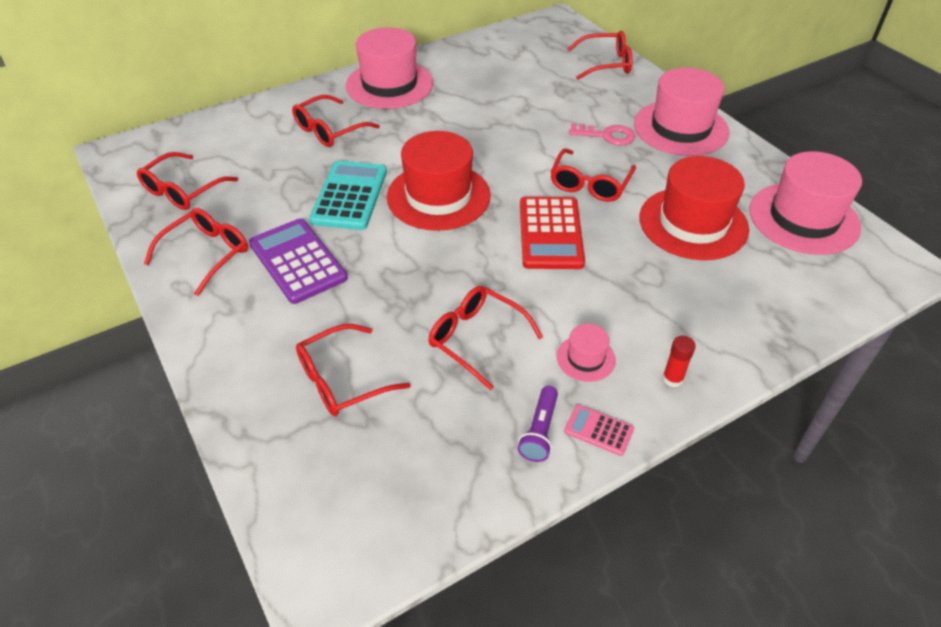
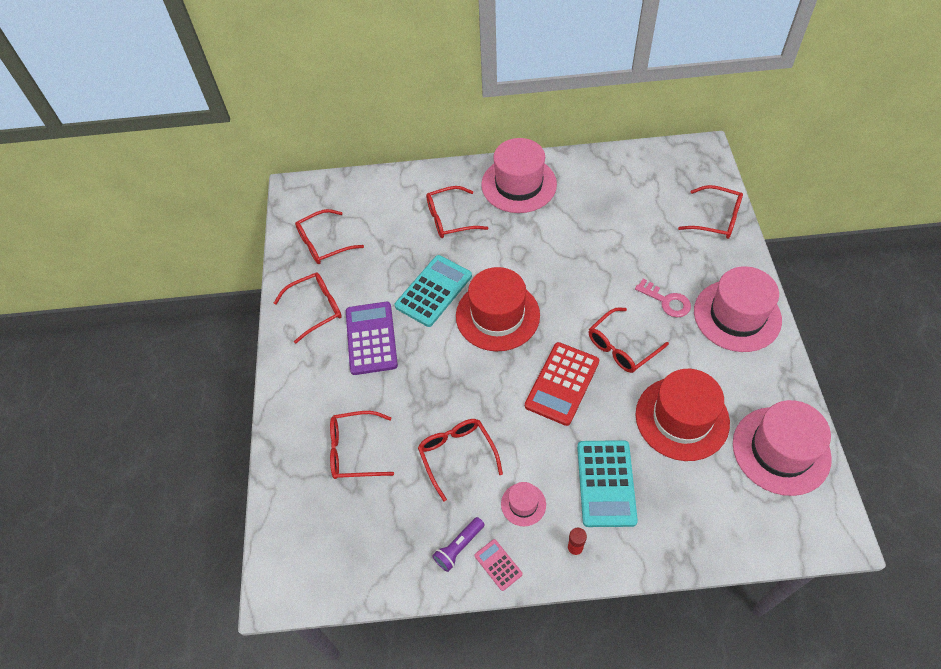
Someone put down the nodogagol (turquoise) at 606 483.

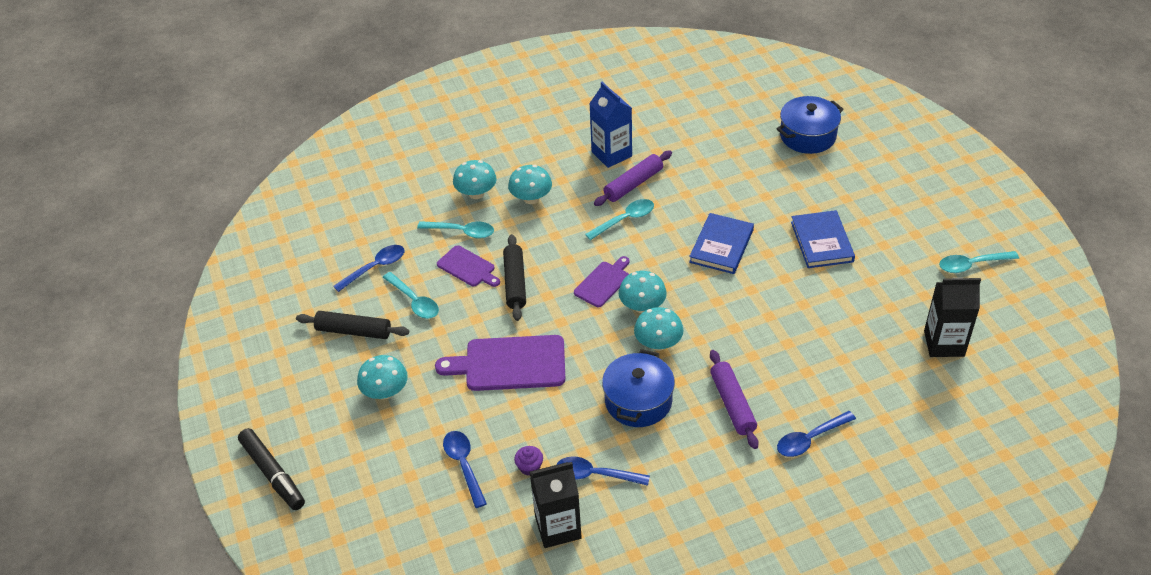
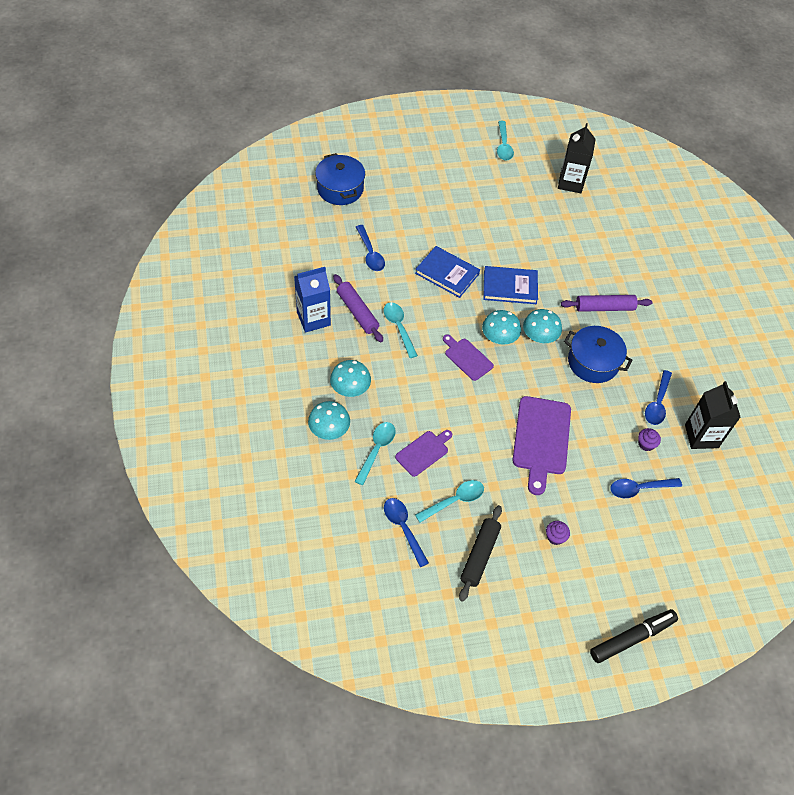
Someone took away the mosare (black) at 515 282.
Someone carried the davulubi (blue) from 810 439 to 370 254.
Someone carried the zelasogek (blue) from 822 242 to 510 287.
Someone swapped the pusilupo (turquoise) at 385 392 for the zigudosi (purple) at 555 537.

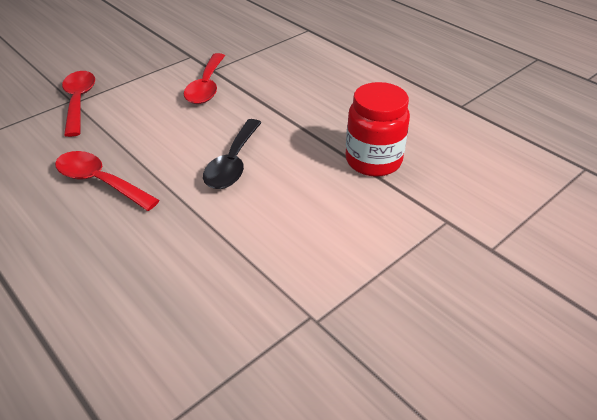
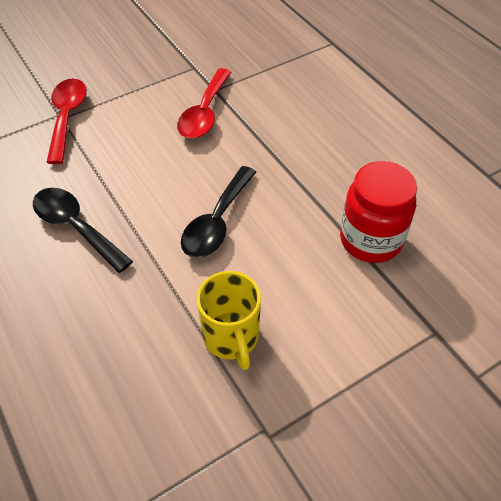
Someone put down the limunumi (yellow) at 231 338.
Someone repainted the davulubi (red) at 100 182, which became the davulubi (black) at 76 227.

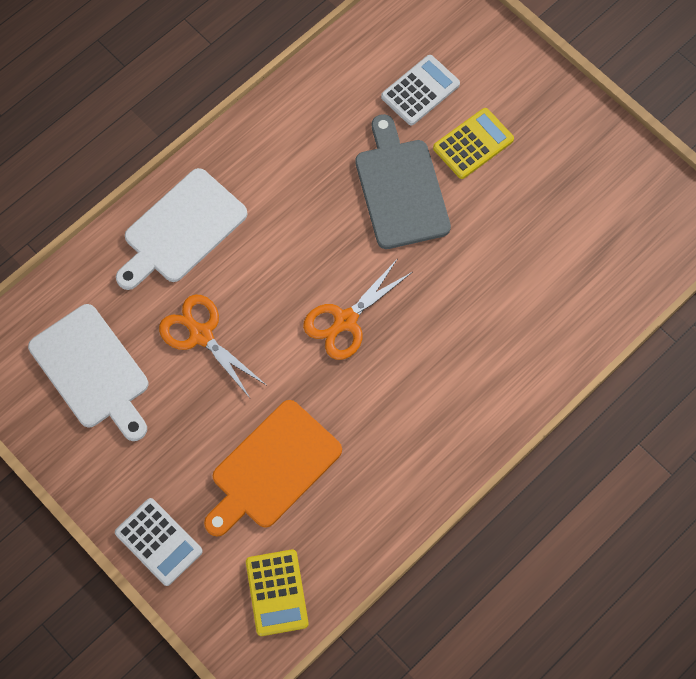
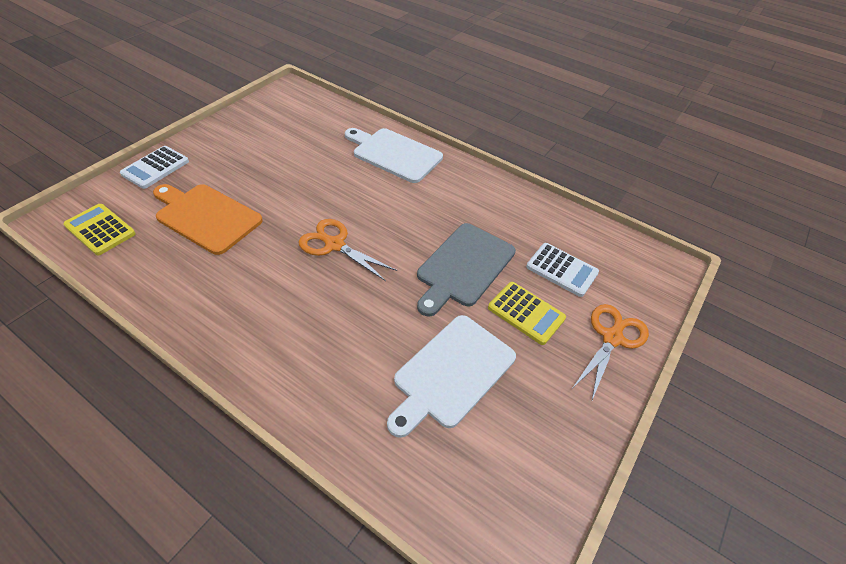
Someone carried the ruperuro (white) from 92 371 to 451 373.
Someone carried the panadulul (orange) from 201 335 to 612 338.
Someone rotated the nodogagol (yellow) at 277 592 by 60 degrees clockwise.
Someone rotated the ruperuro (grey) at 401 189 by 150 degrees clockwise.

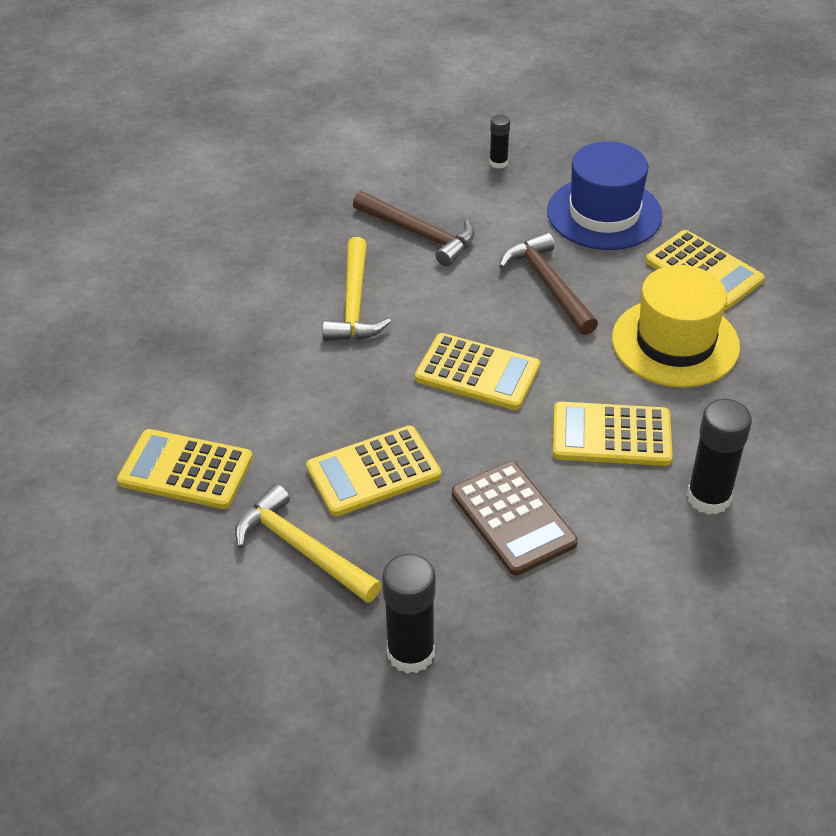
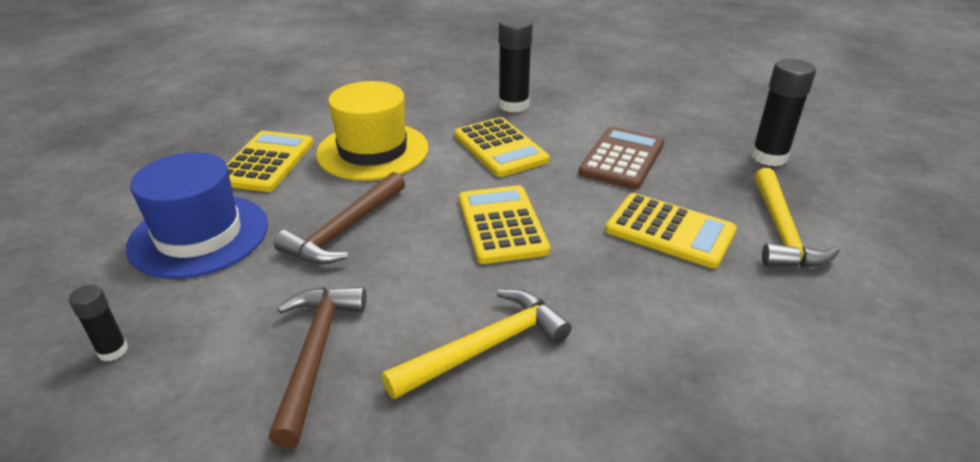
Someone took away the nodogagol (yellow) at 186 470.

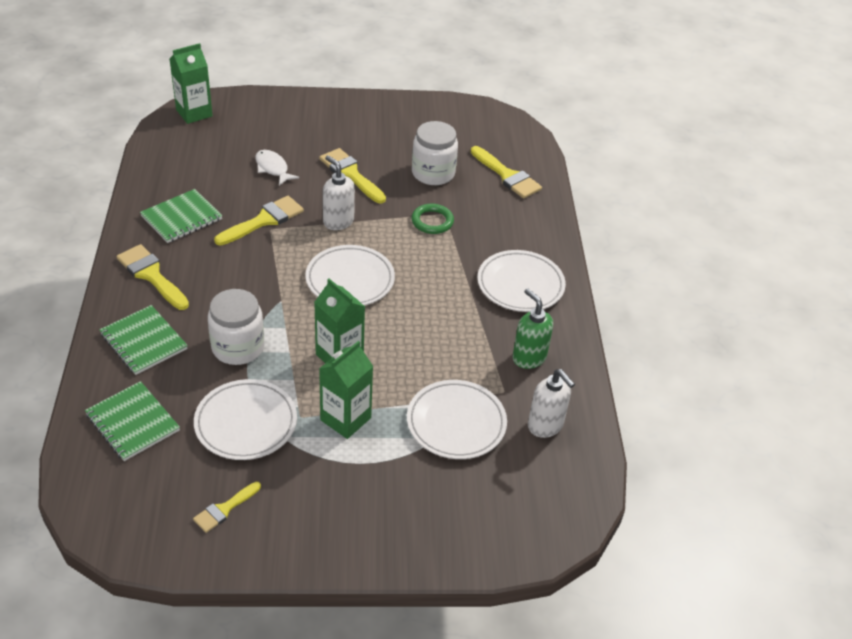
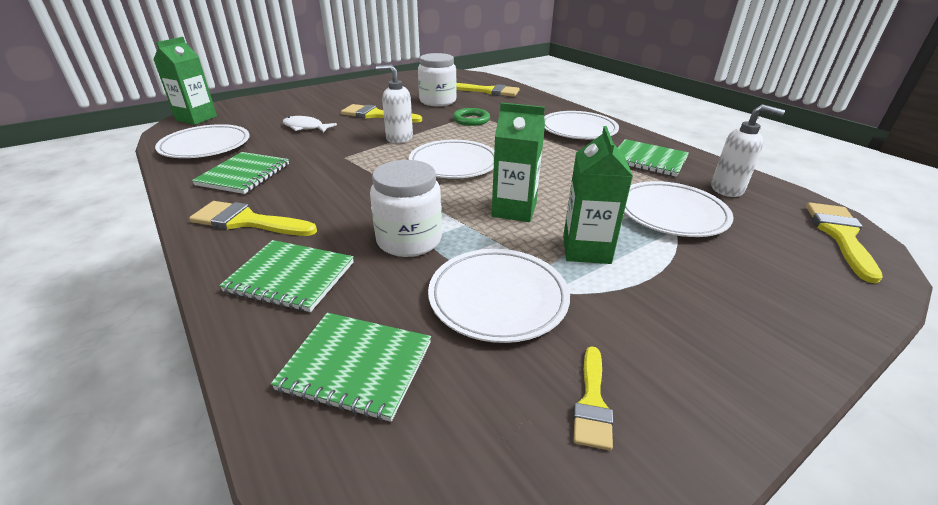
Someone put down the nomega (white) at 206 146.
Someone carried the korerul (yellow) from 264 220 to 840 235.
Someone swapped the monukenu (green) at 528 357 for the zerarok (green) at 648 160.

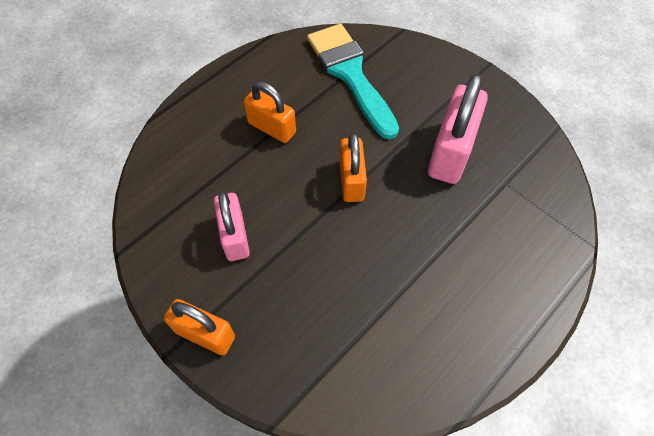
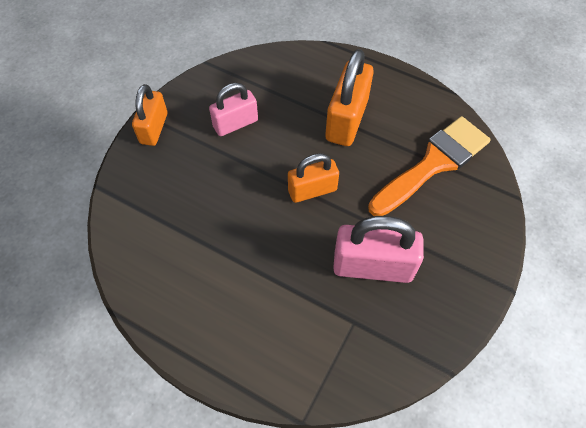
Someone repainted the korerul (turquoise) at 350 74, which became the korerul (orange) at 433 164.
Someone scaled the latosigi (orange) at 272 128 by 1.53.

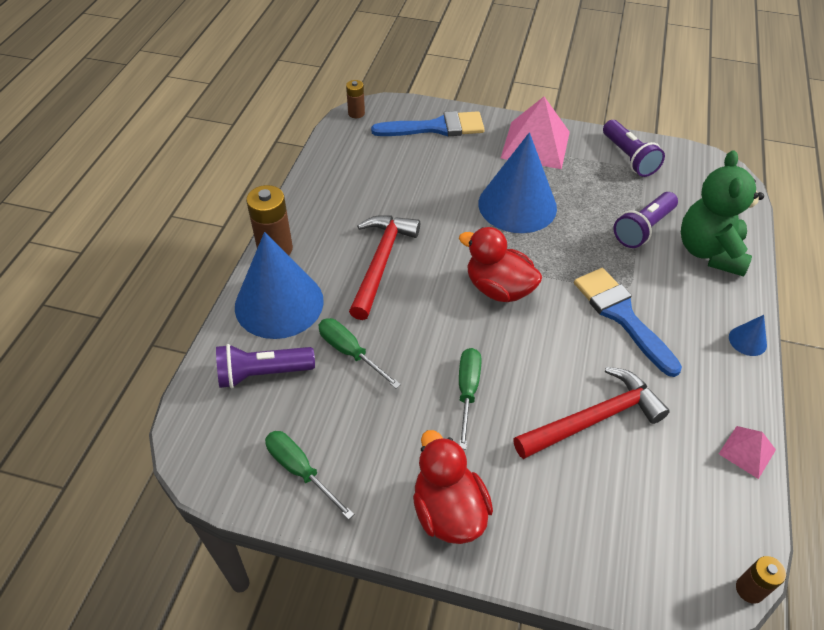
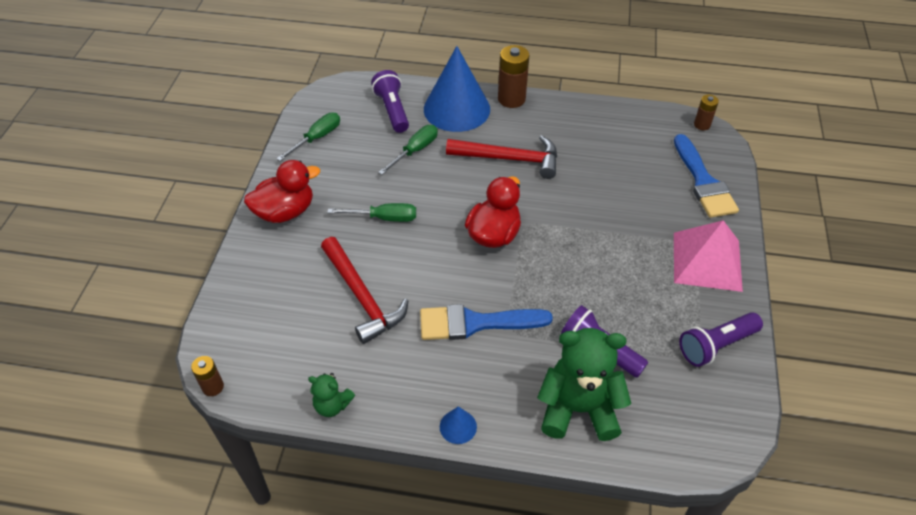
Someone took away the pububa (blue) at 517 205.
Someone swapped the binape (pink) at 747 451 for the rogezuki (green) at 332 405.
Someone rotated the korerul (blue) at 621 316 by 150 degrees counterclockwise.

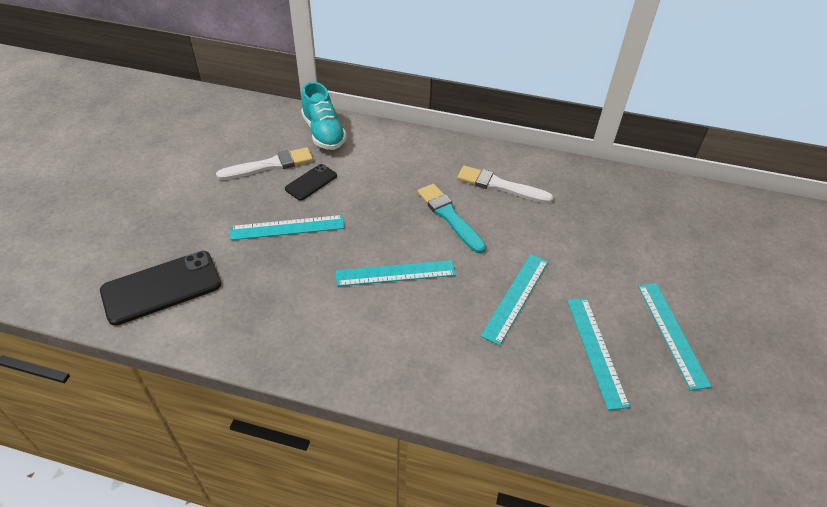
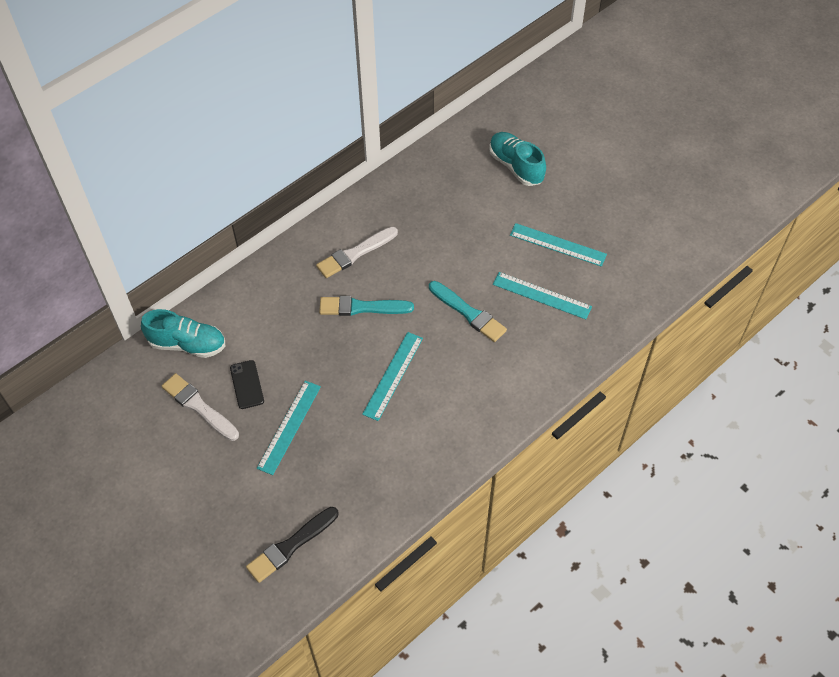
Someone put down the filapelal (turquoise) at 516 166.
Someone swapped the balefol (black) at 161 287 for the korerul (black) at 291 546.
Someone swapped the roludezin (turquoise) at 515 297 for the korerul (turquoise) at 468 313.
Someone rotated the korerul (white) at 269 165 by 60 degrees counterclockwise.

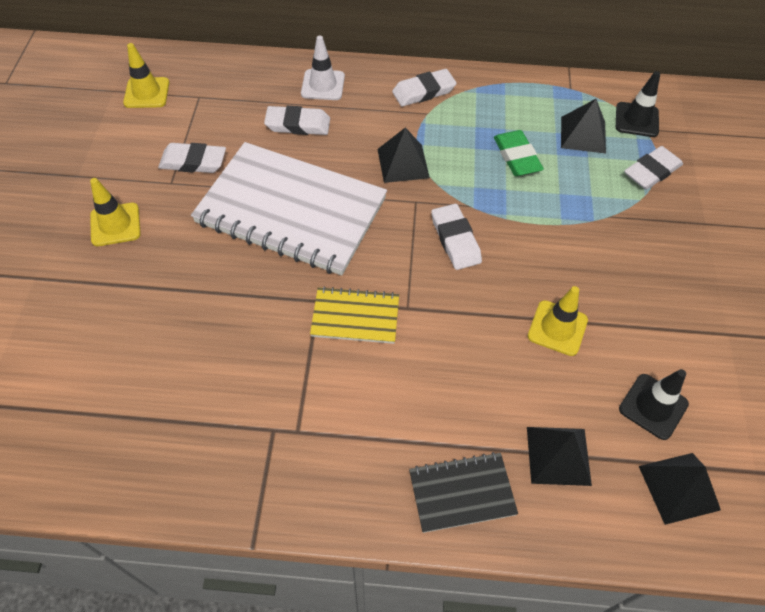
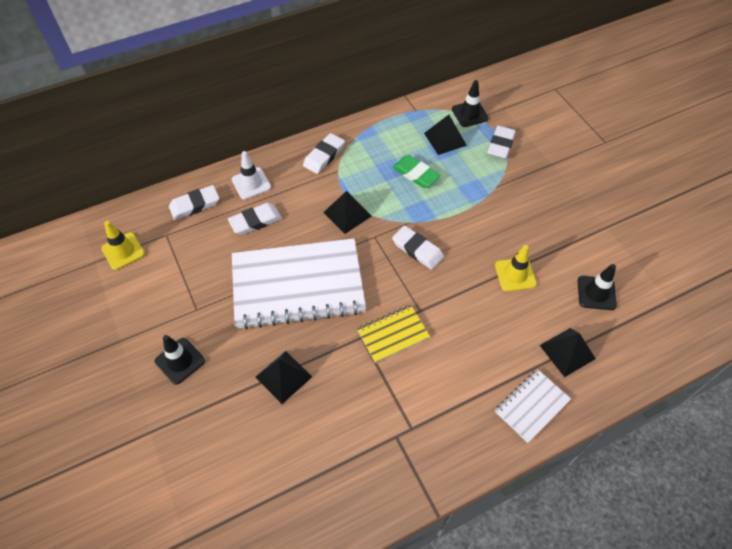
Someone carried the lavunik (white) from 193 162 to 195 205.
Someone carried the binape (black) from 679 487 to 283 376.
Someone repainted the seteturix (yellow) at 115 224, which became the seteturix (black) at 180 361.
Someone repainted the zerarok (black) at 462 493, which became the zerarok (white) at 532 406.

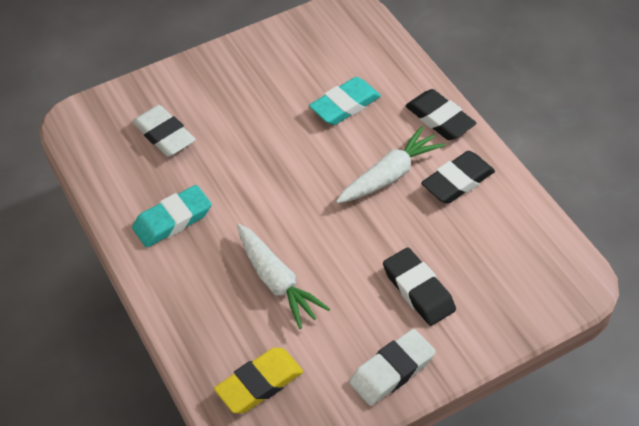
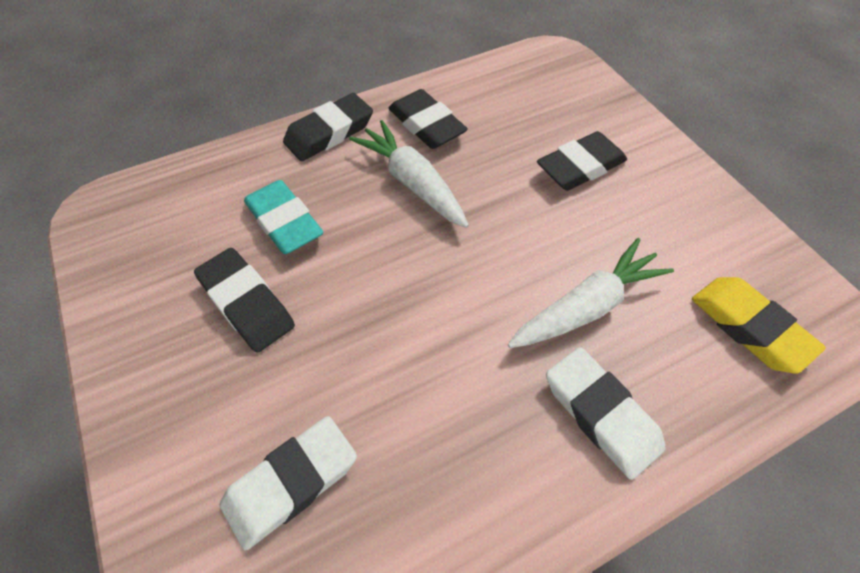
Someone took away the lavunik (turquoise) at 172 220.
Someone put down the lavunik (black) at 247 303.
Someone carried the lavunik (white) from 392 371 to 601 414.

